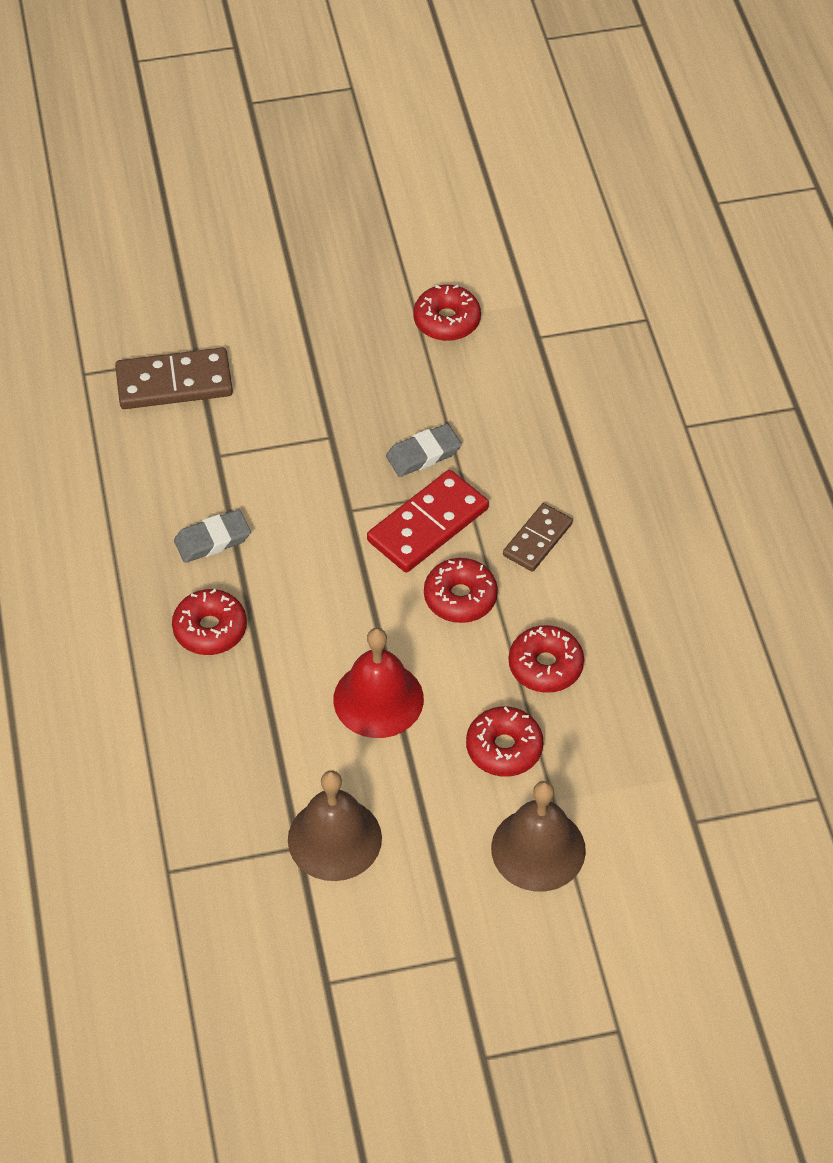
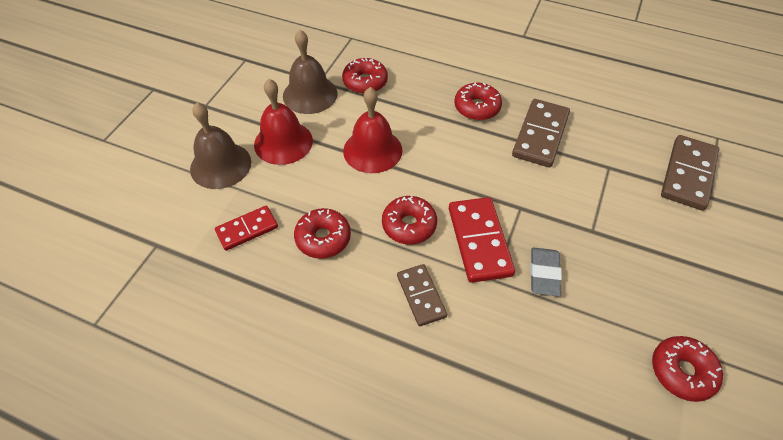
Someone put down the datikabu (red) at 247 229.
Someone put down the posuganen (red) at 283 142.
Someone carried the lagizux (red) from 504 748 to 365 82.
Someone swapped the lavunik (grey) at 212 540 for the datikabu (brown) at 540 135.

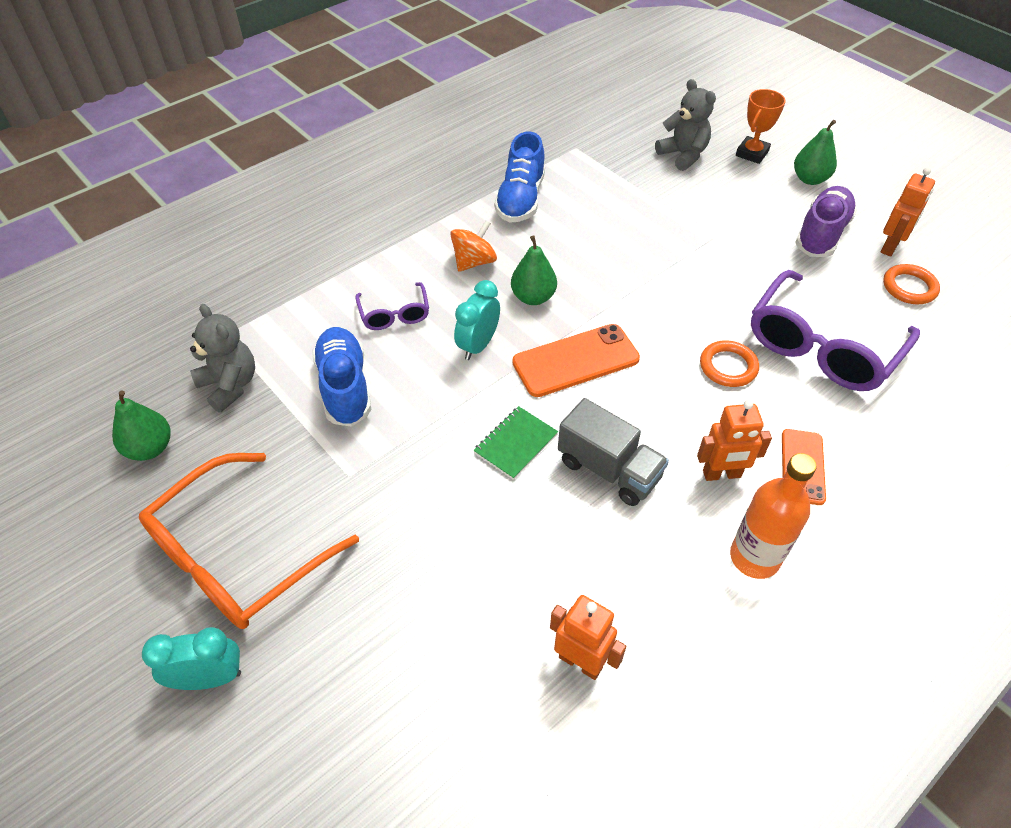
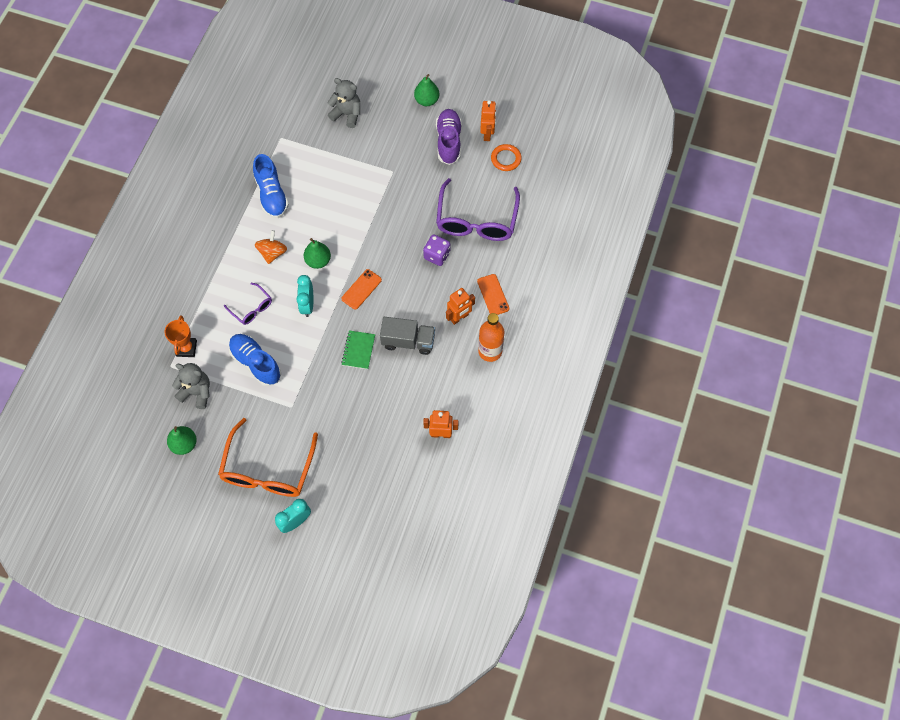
Someone carried the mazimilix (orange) from 752 153 to 186 348.
Someone swapped the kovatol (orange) at 728 367 for the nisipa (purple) at 437 255.
Someone scaled the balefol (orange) at 575 360 by 0.64.

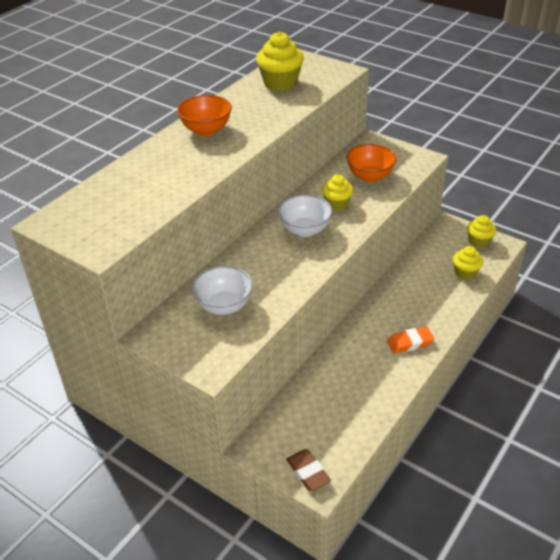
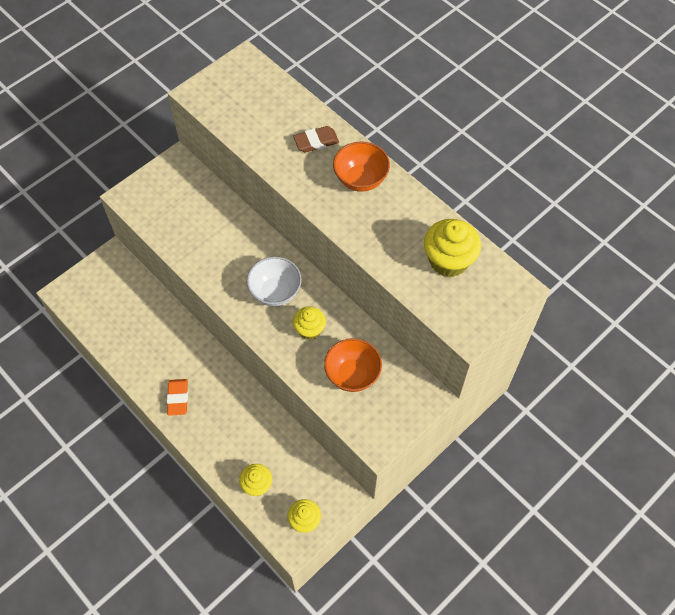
Someone took away the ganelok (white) at 224 306.
Someone carried the lavunik (brown) from 308 472 to 316 142.

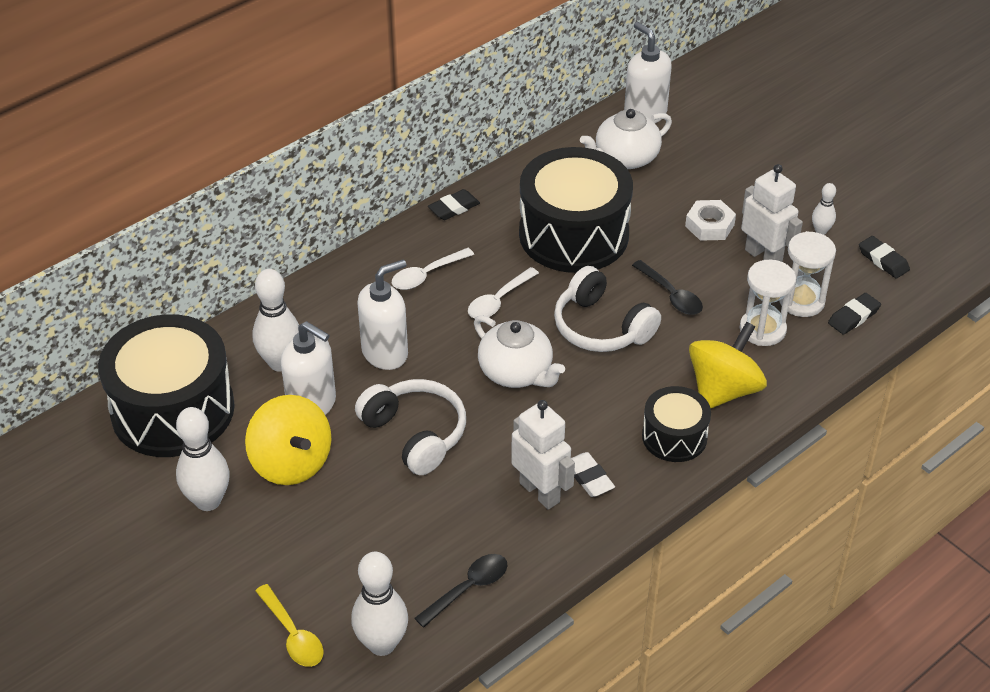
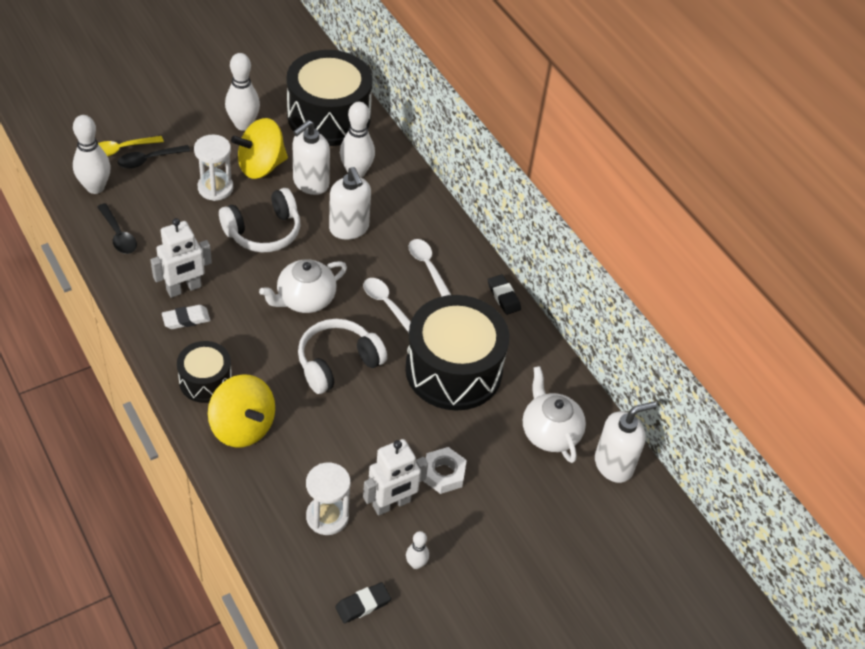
Someone took away the lavunik (black) at 853 317.
Someone carried the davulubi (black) from 671 295 to 149 160.
Someone carried the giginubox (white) from 762 329 to 215 188.

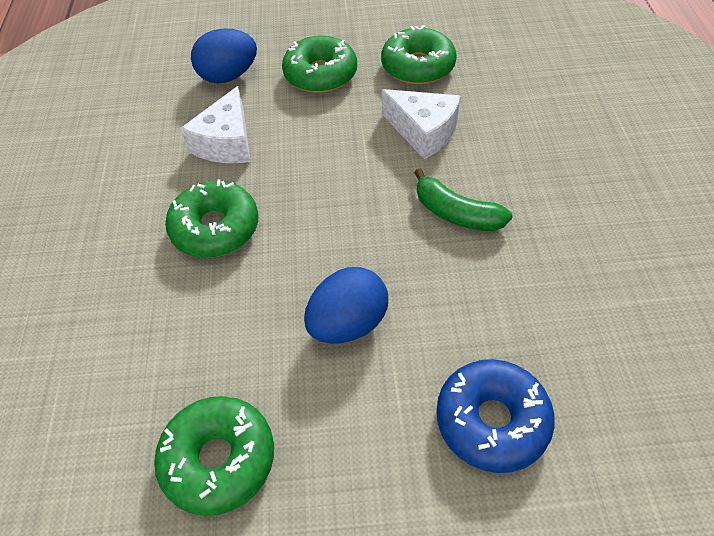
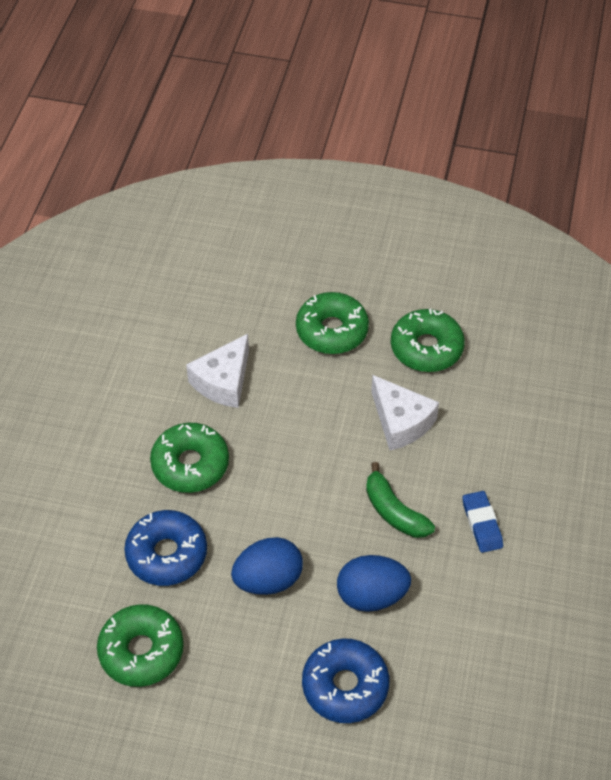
Someone put down the lagizux (blue) at 167 554.
Someone put down the lavunik (blue) at 481 524.
Someone carried the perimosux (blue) from 228 76 to 371 595.

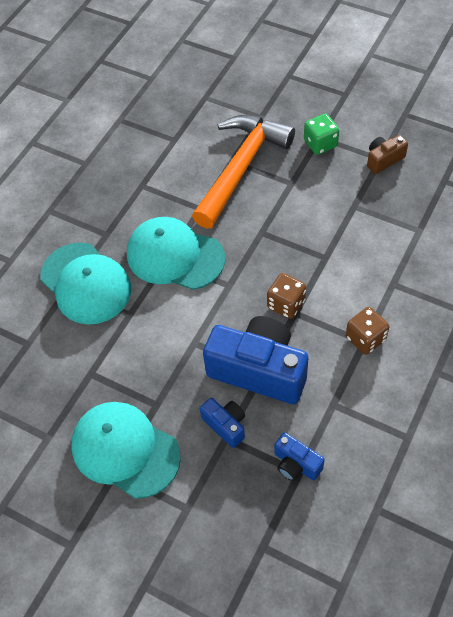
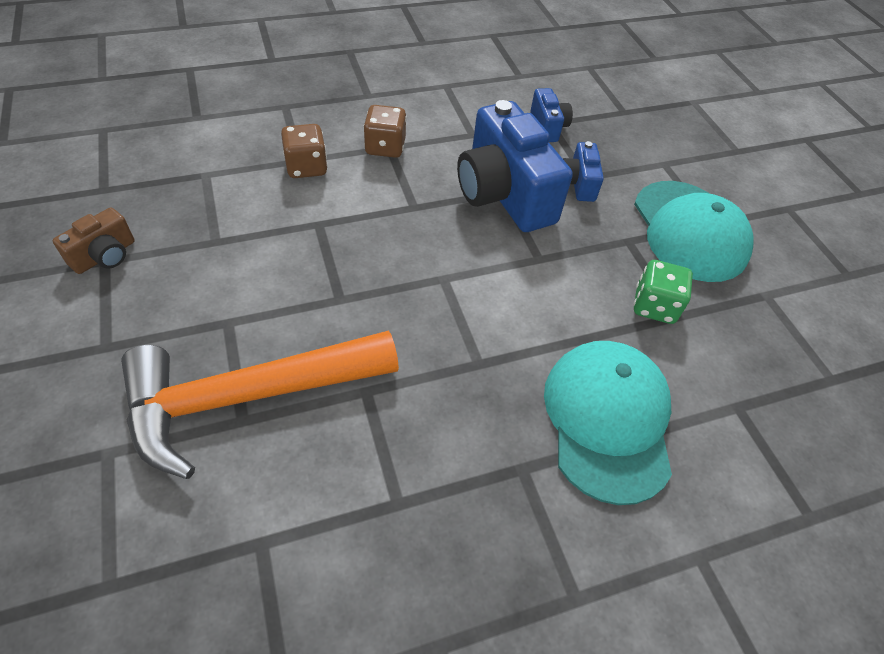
Someone took away the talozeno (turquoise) at 175 256.
Someone carried the nisipa (brown) from 286 304 to 306 167.
Someone carried the nisipa (green) from 320 144 to 654 306.
Someone rotated the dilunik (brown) at 383 160 by 60 degrees counterclockwise.

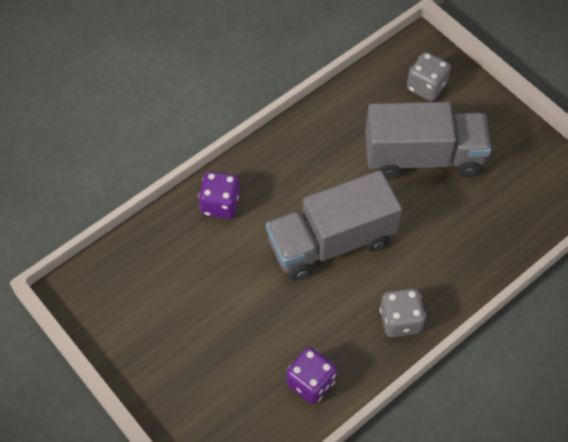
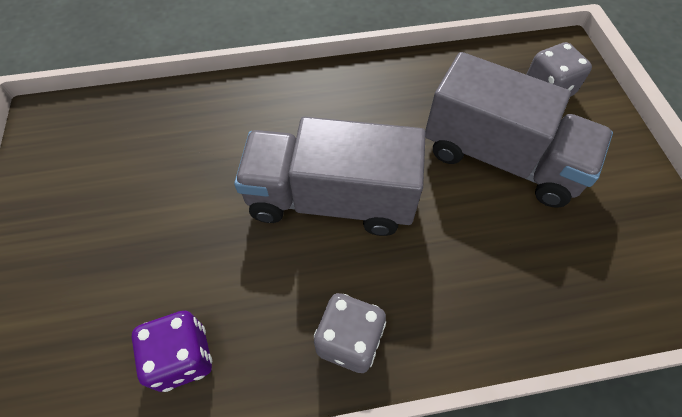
Someone took away the nisipa (purple) at 220 204.

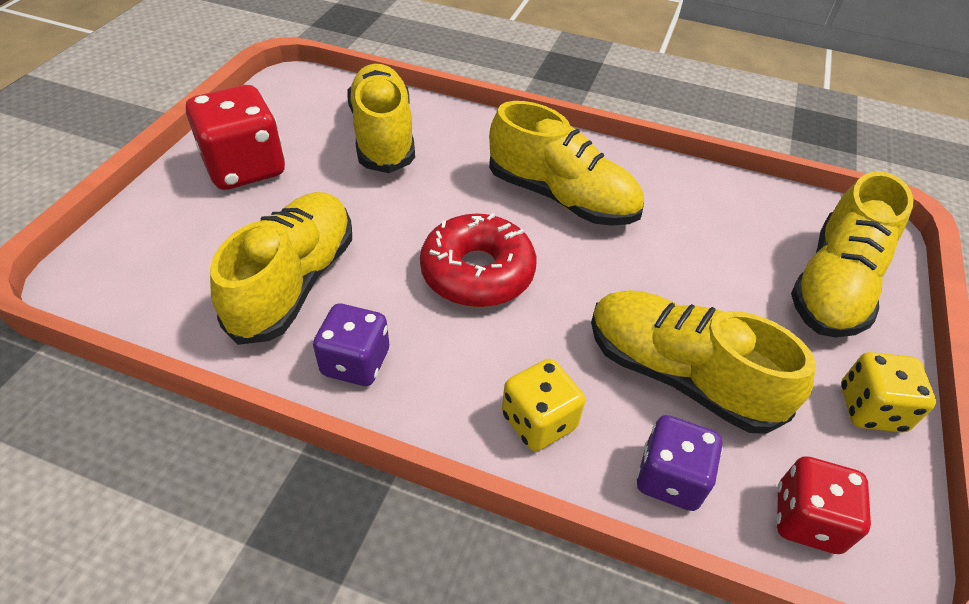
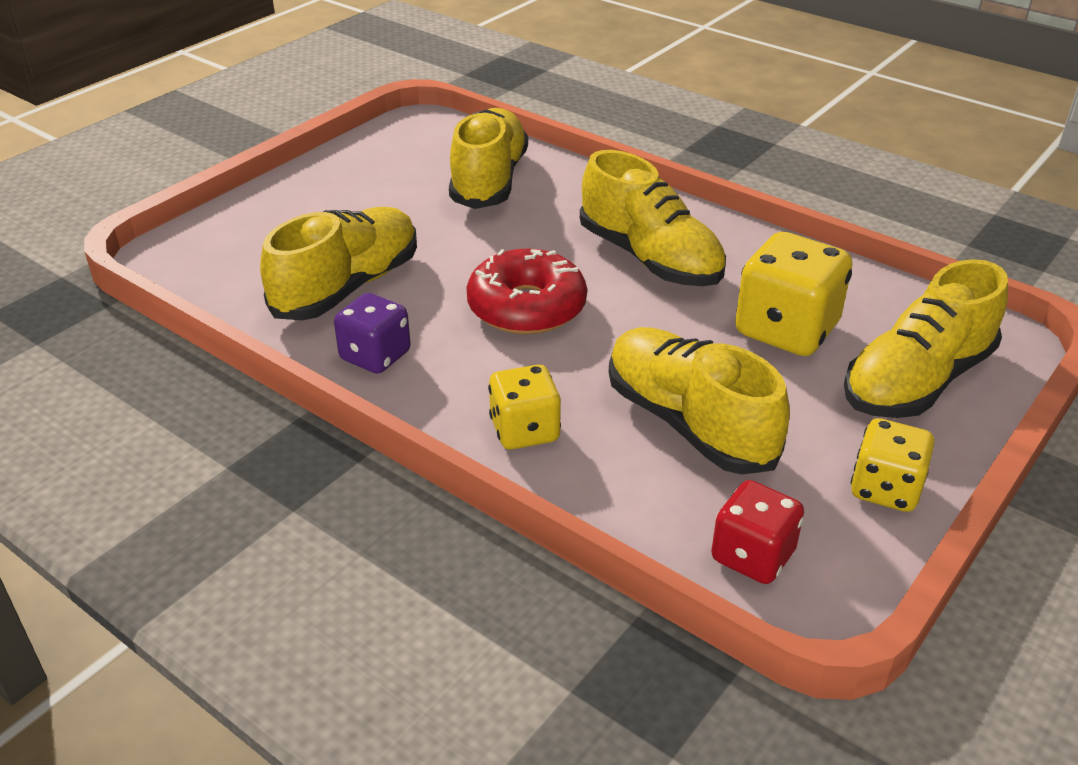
Someone took away the nisipa (red) at 245 168.
Someone took away the nisipa (purple) at 670 478.
Someone put down the nisipa (yellow) at 786 330.

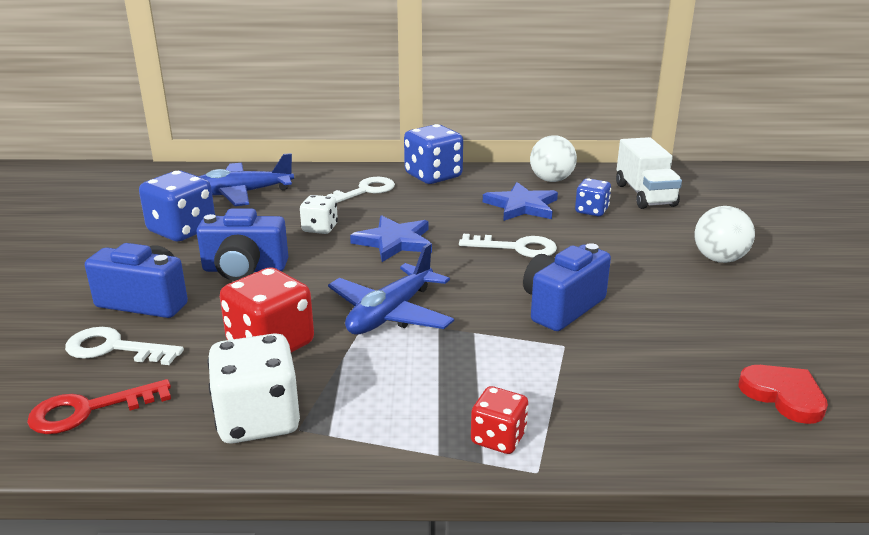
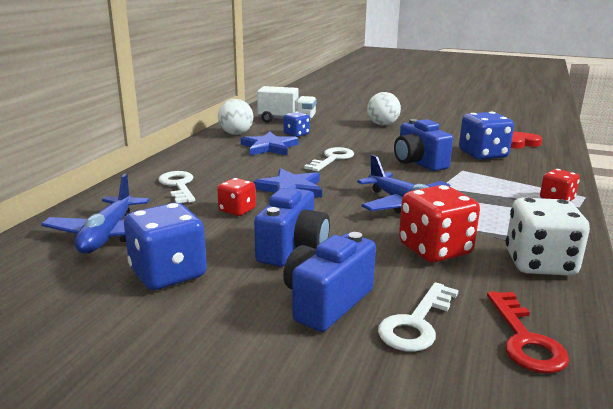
Someone carried the nisipa (blue) from 433 176 to 483 155.
Someone repainted the nisipa (white) at 320 228, which became the nisipa (red) at 237 210.

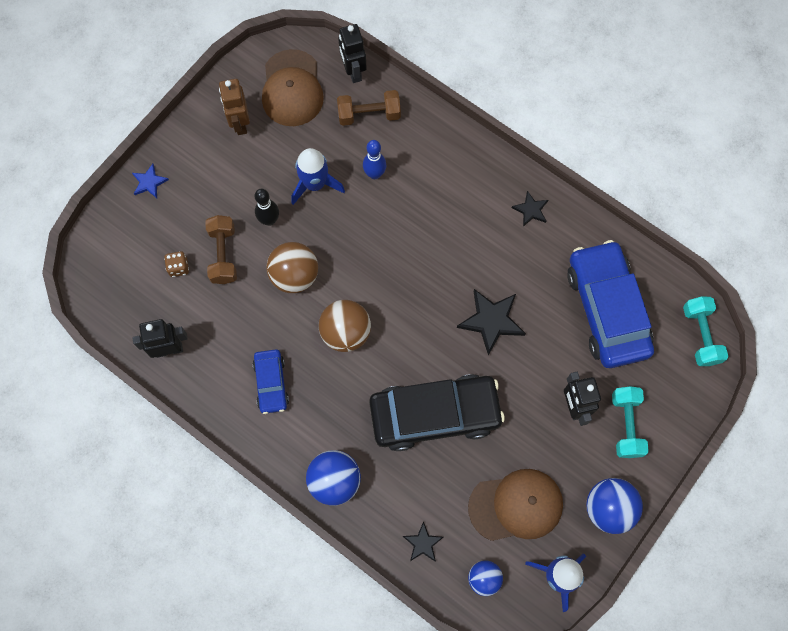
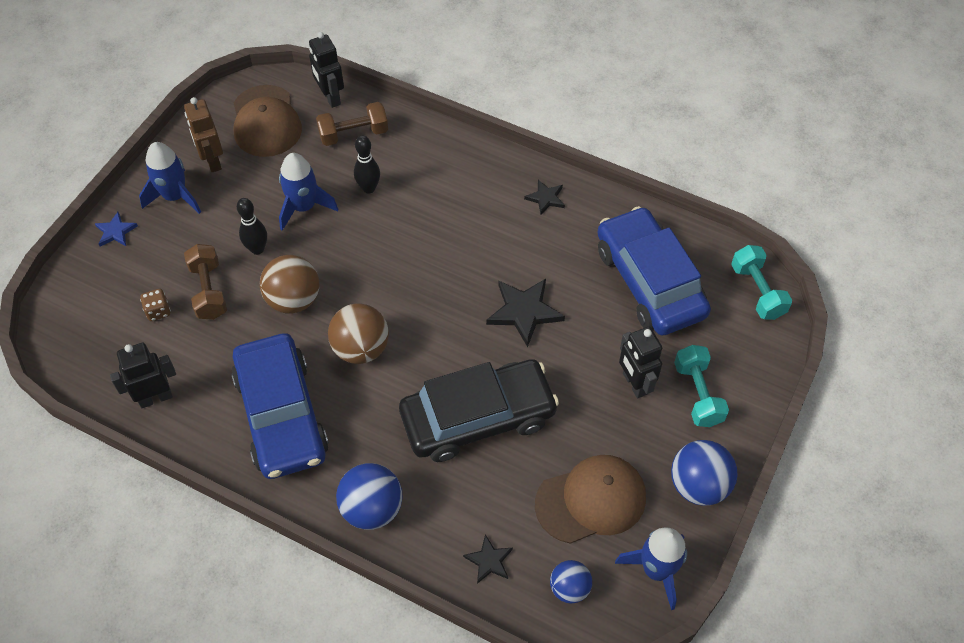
Someone put down the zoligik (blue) at 175 196.
Someone repainted the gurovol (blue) at 374 174, which became the gurovol (black) at 369 188.
Someone scaled the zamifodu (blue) at 271 383 by 2.00.

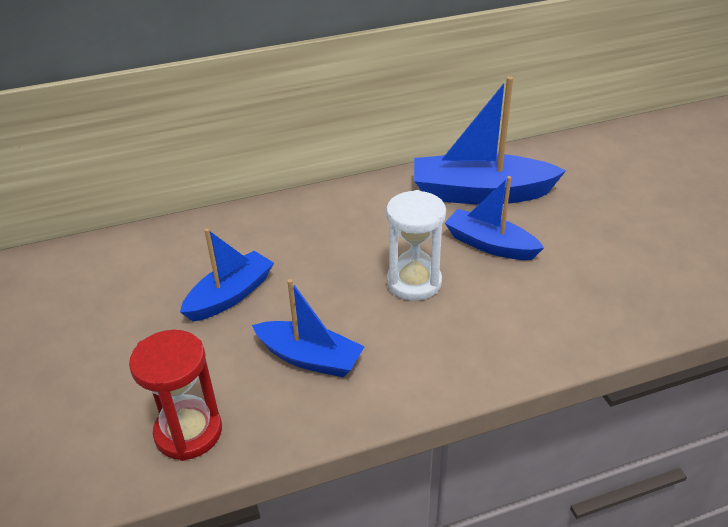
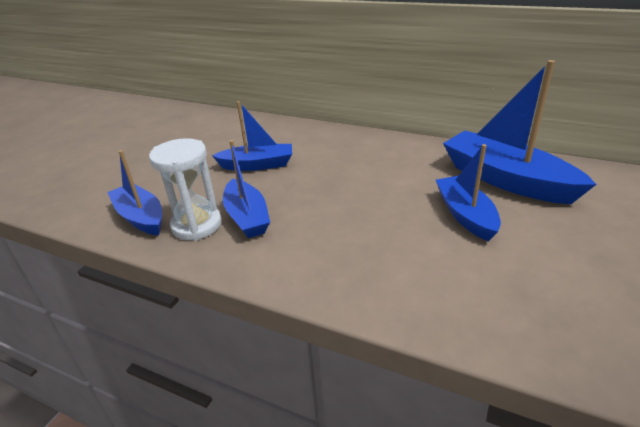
Someone carried the giginubox (white) from 414 282 to 197 225.
Someone swapped the giginubox (red) at 188 432 for the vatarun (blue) at 141 217.

